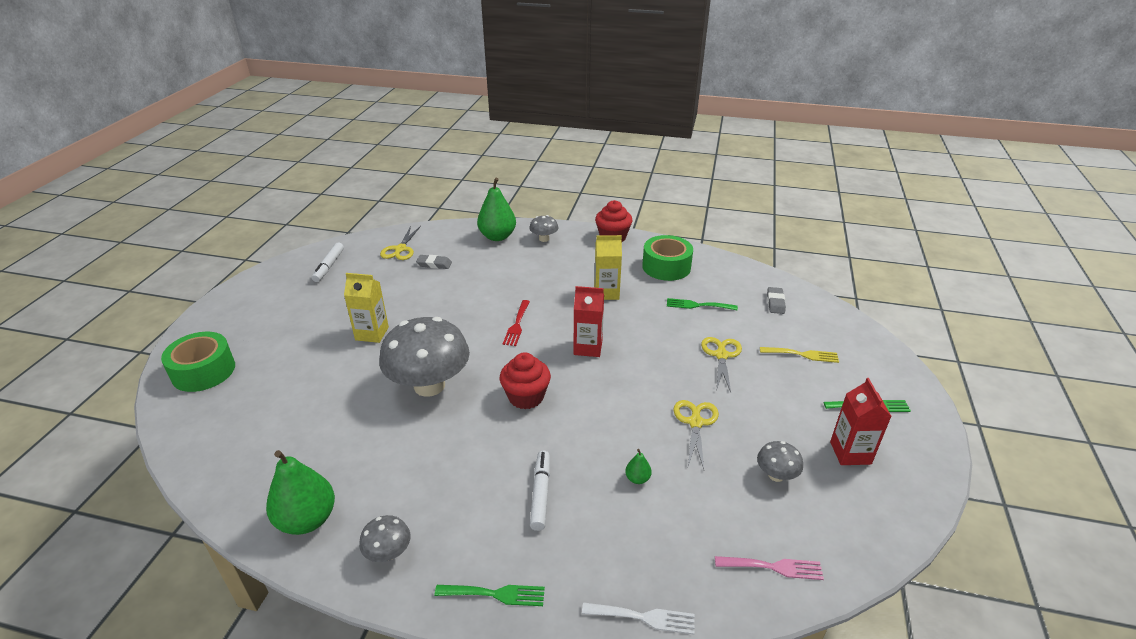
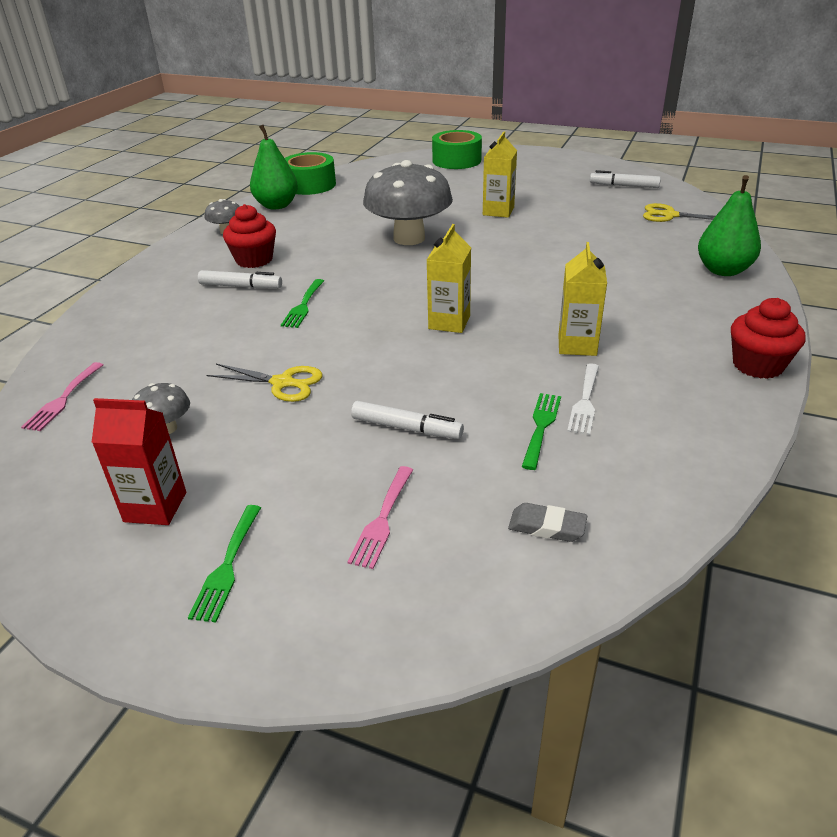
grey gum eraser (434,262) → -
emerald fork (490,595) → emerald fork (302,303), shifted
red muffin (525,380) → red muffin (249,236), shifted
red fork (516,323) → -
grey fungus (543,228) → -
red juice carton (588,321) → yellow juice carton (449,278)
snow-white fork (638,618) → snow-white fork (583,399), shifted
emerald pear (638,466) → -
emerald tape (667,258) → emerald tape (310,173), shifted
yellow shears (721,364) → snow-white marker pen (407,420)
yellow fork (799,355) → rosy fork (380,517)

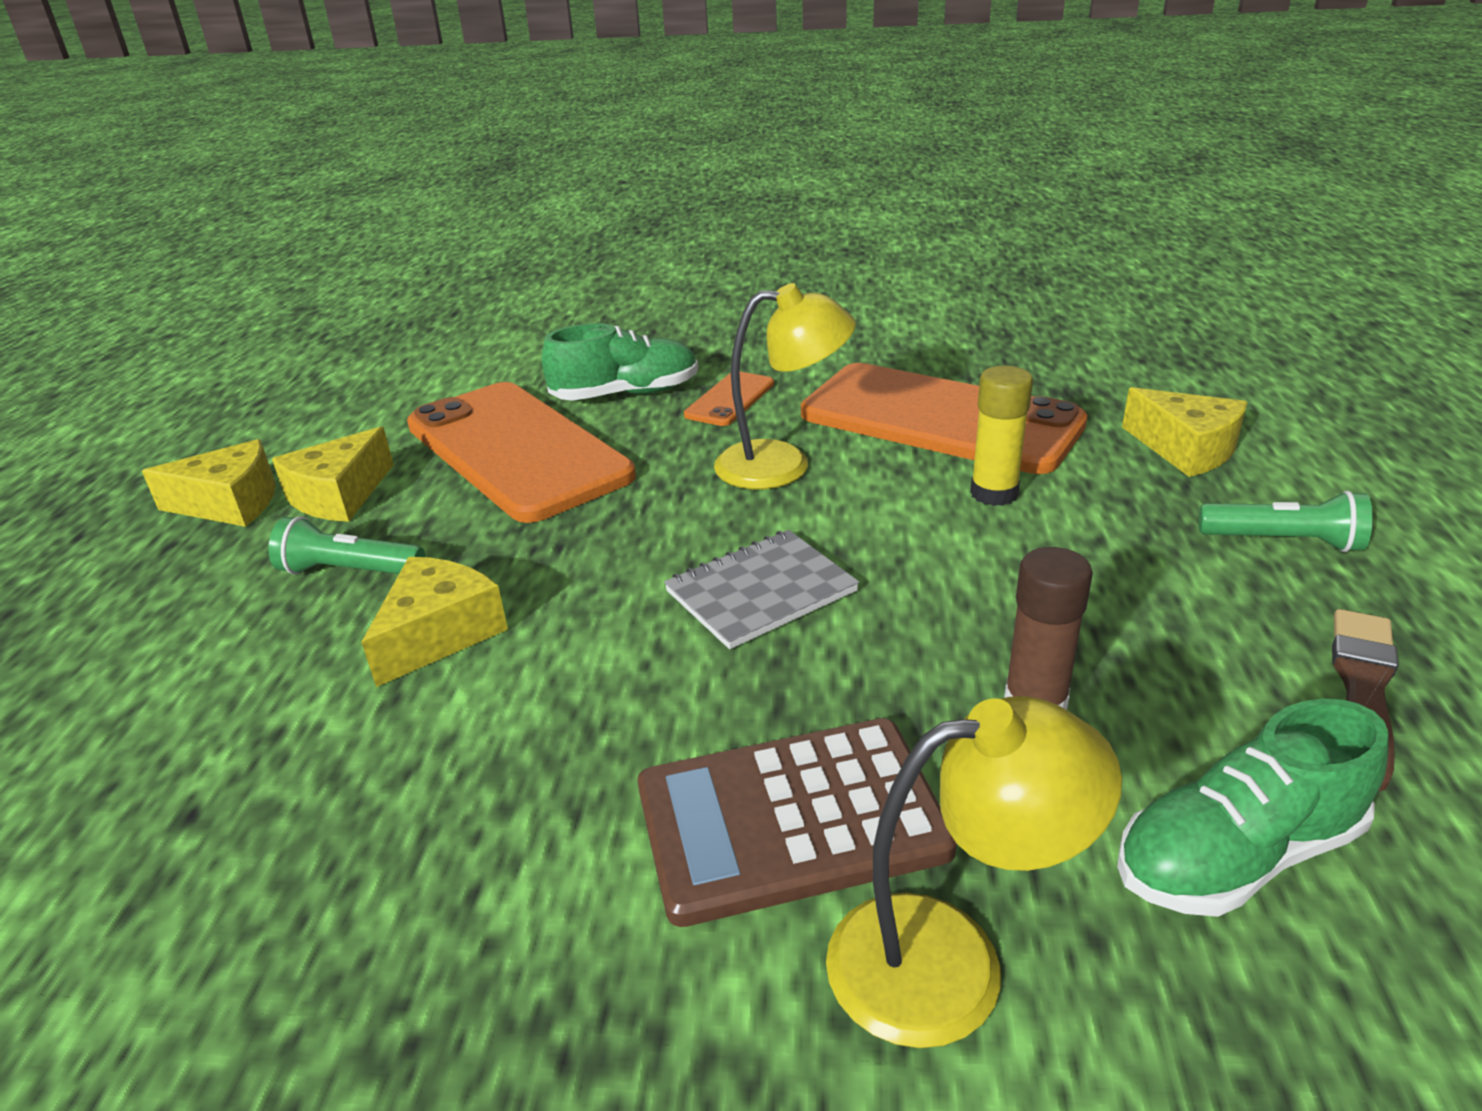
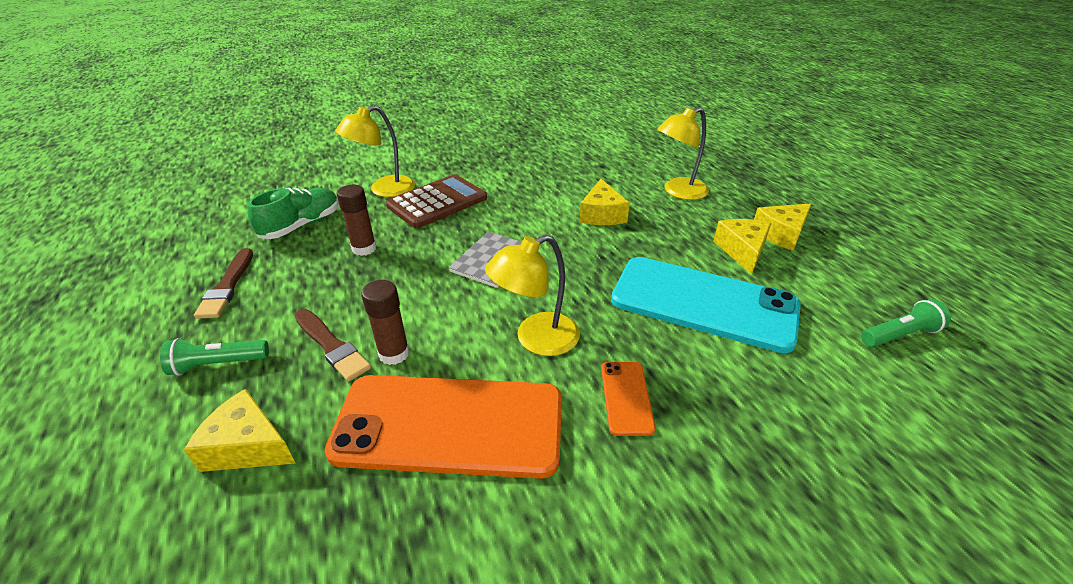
emerald pocket torch (346,545) → emerald pocket torch (906,323), shifted
bright orange phone (521,452) → aqua phone (706,305)
emerald shoe (620,362) → -
yellow glue stick (1001,436) → russet glue stick (385,322)
- → russet paintbrush (333,345)
- → yellow lamp (683,153)

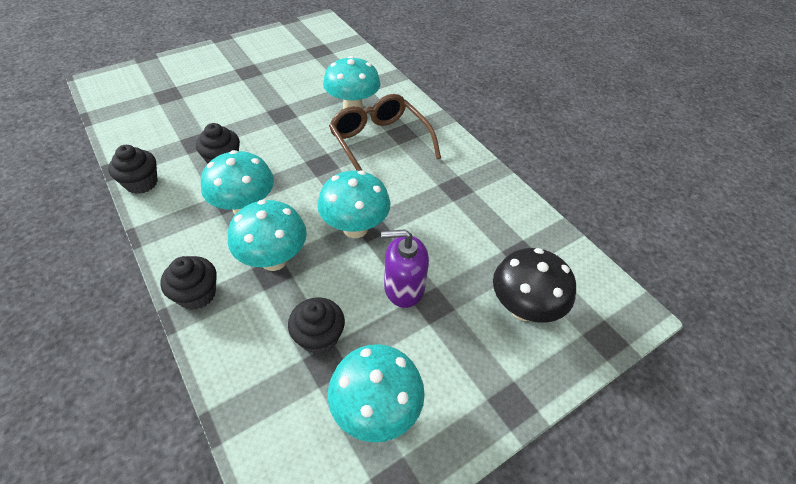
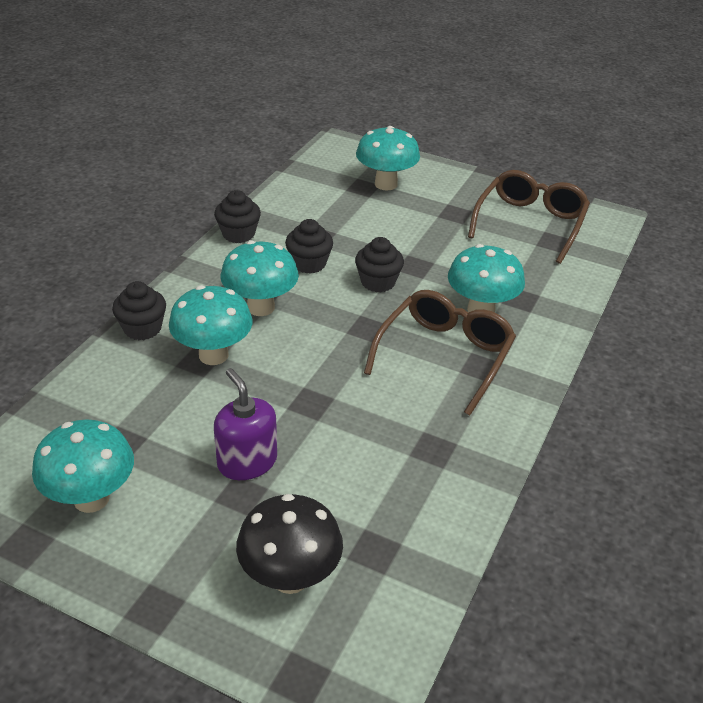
black muffin (316,325) → black muffin (379,265), shifted
aqua fungus (353,204) → aqua fungus (388,158), shifted
- → russet eyeglasses (529,217)

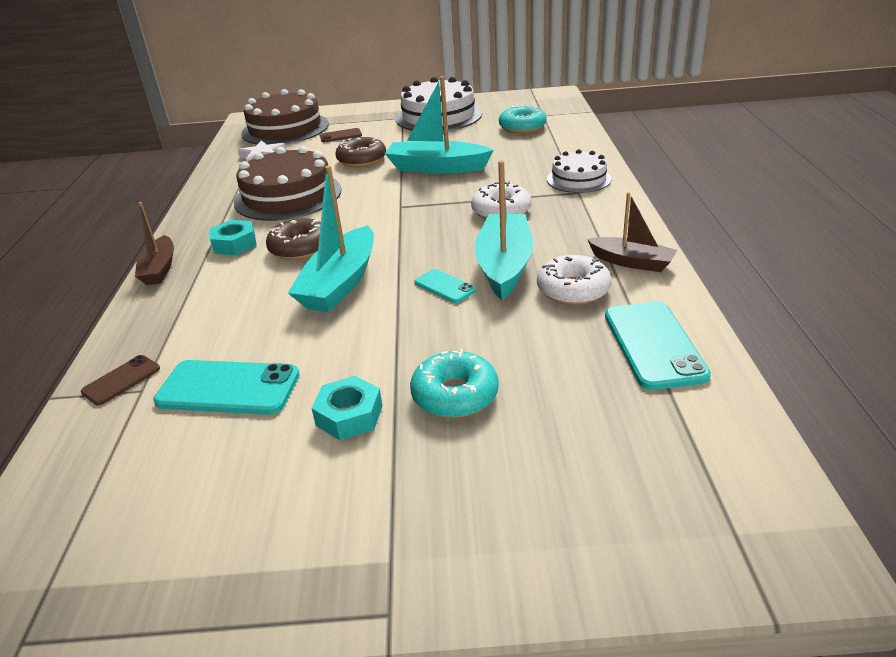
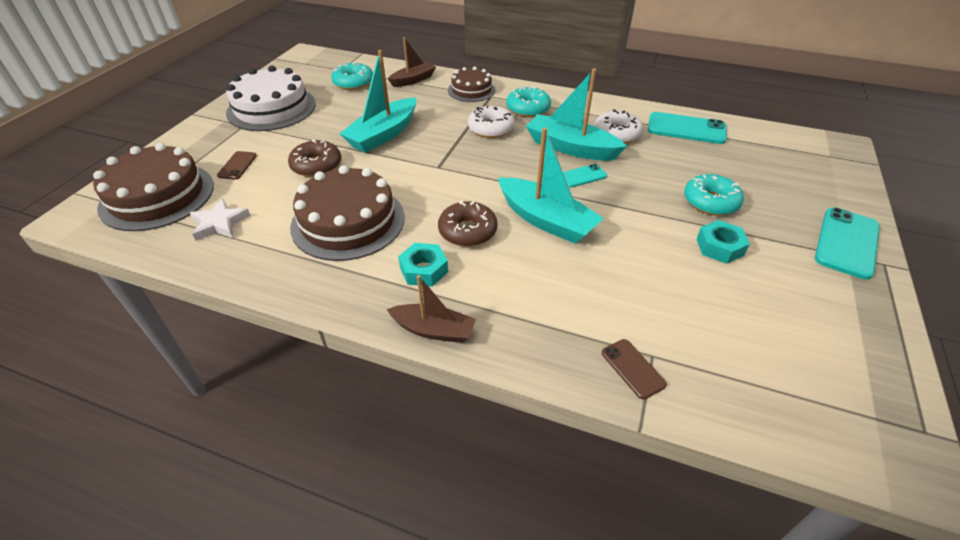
aqua phone (226,387) → aqua phone (847,243), shifted
snow-white gateau (579,171) → russet gateau (472,84)
russet toy boat (632,232) → russet toy boat (412,62), shifted
- → aqua glazed donut (528,101)

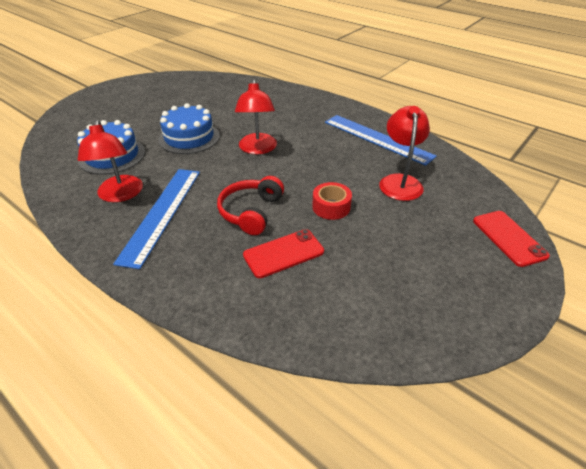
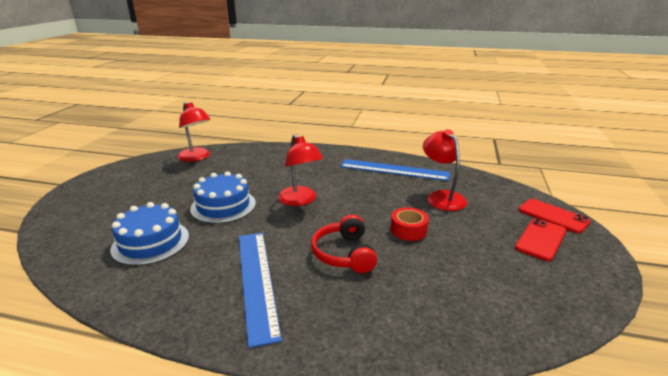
red lamp (110,161) → red lamp (194,132), shifted
red phone (283,253) → red phone (541,239), shifted

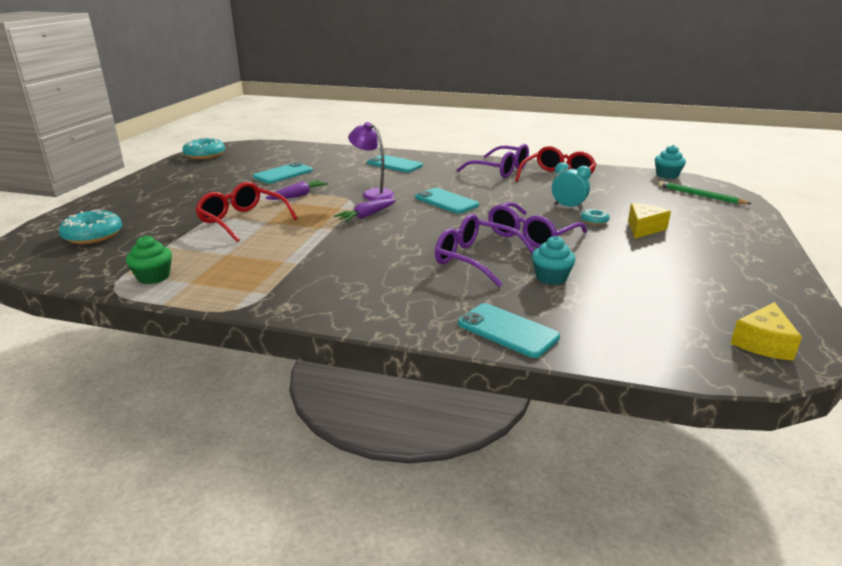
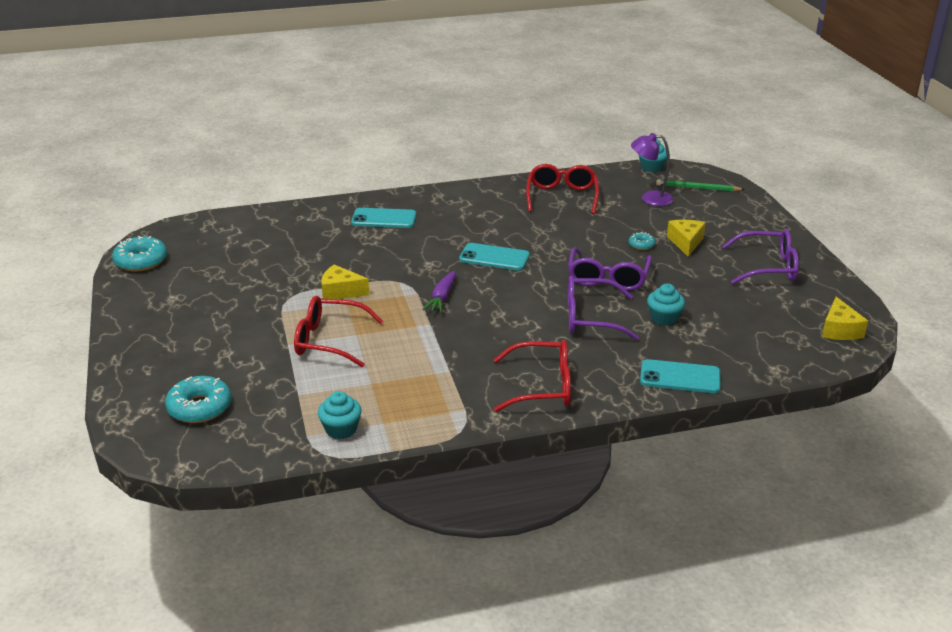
emerald muffin (149,259) → aqua muffin (340,415)
aqua phone (283,173) → -
violet carrot (297,190) → yellow cheese (345,282)
violet lamp (371,161) → violet lamp (652,169), shifted
violet eyeglasses (493,161) → violet eyeglasses (760,256), shifted
aqua clock (571,186) → -
- → red eyeglasses (532,376)

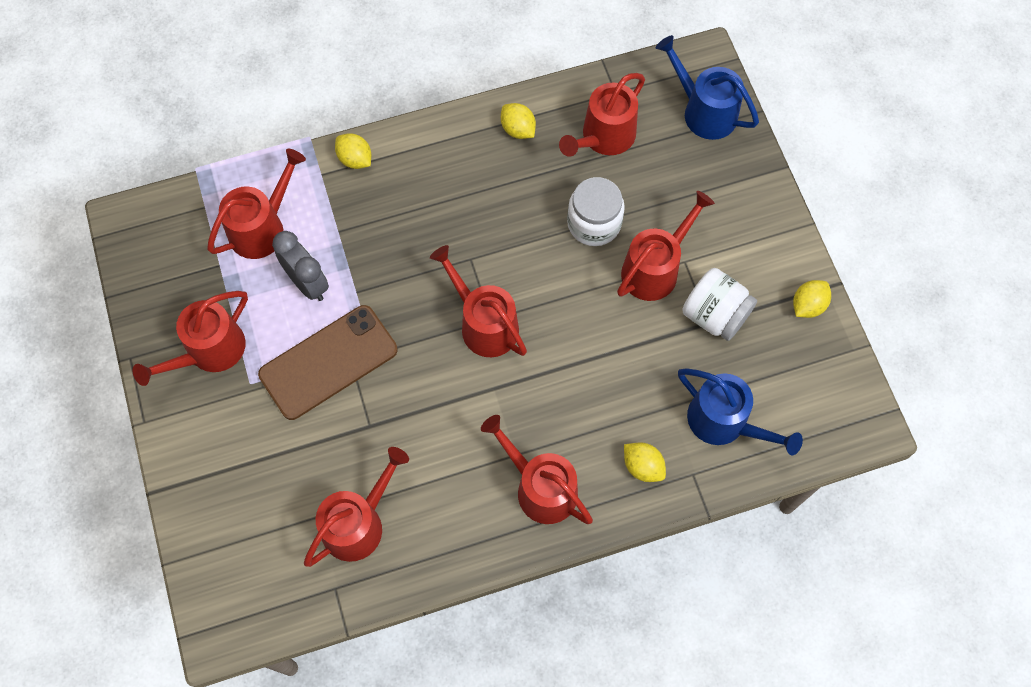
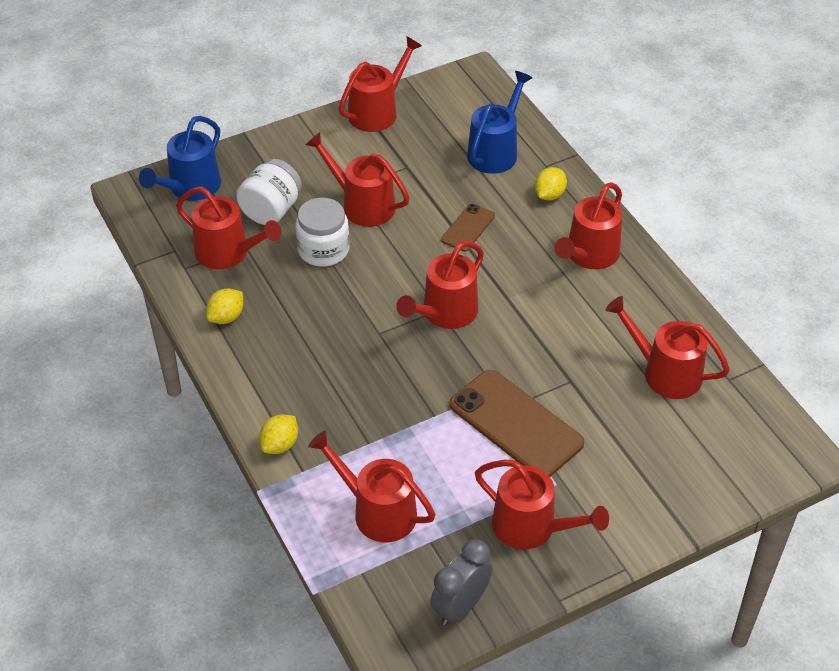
grey clock (300,266) → grey clock (461,582), shifted
snow-white jam jar (719,304) → snow-white jam jar (269,192), shifted
yellow toy lemon (812,299) → red watering can (380,84)
- → russet phone (468,228)

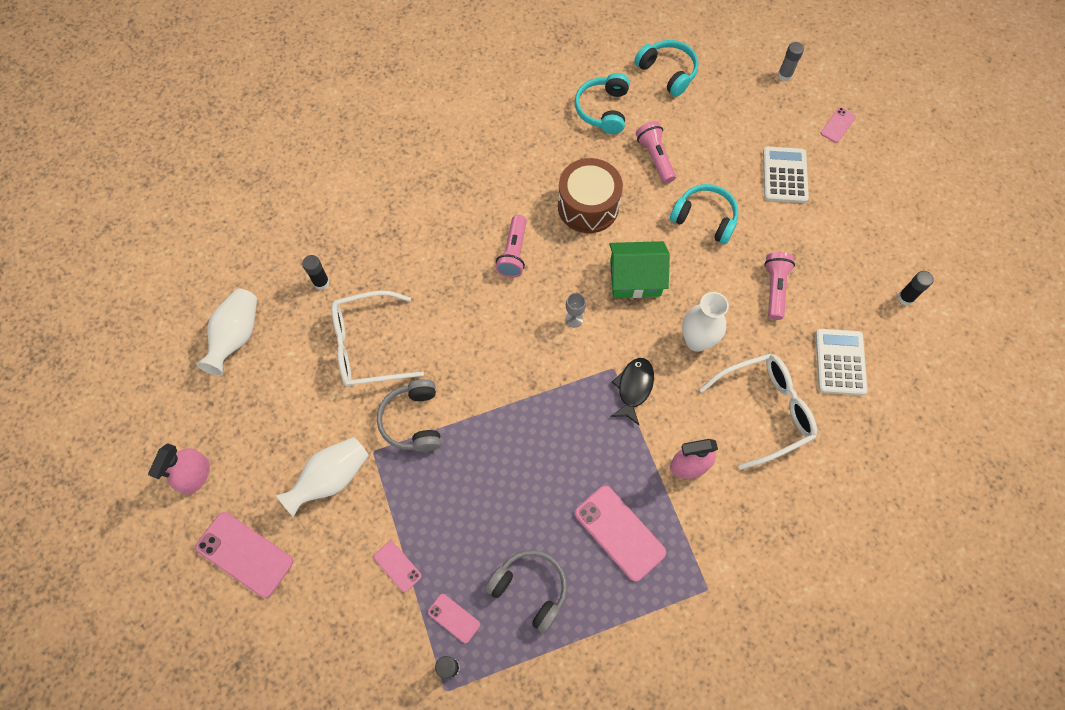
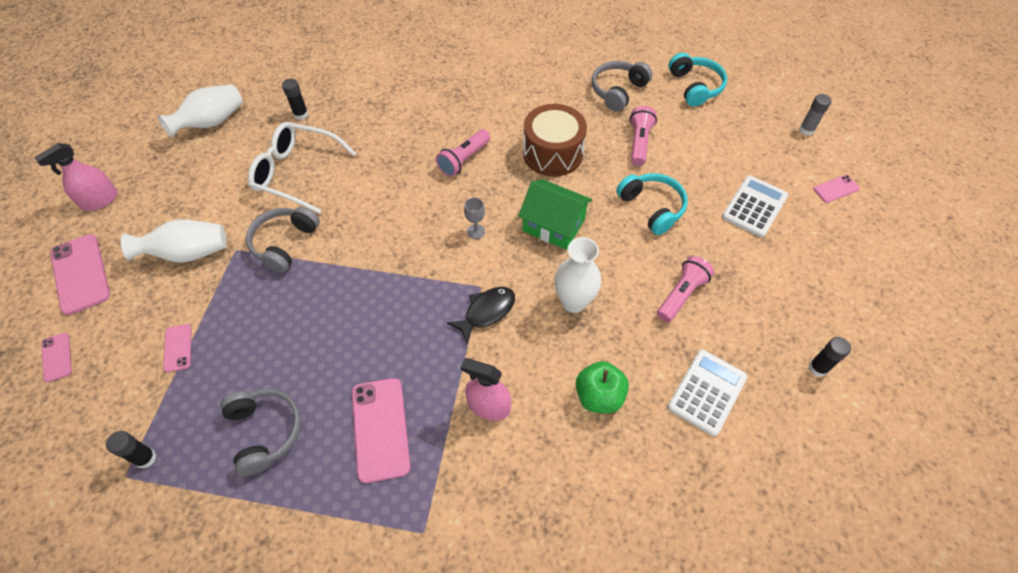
rosy phone (454,618) → rosy phone (56,357), shifted
aqua over-ear headphones (602,103) → grey over-ear headphones (622,86)
snow-white eyeglasses (758,411) → emerald apple (602,387)

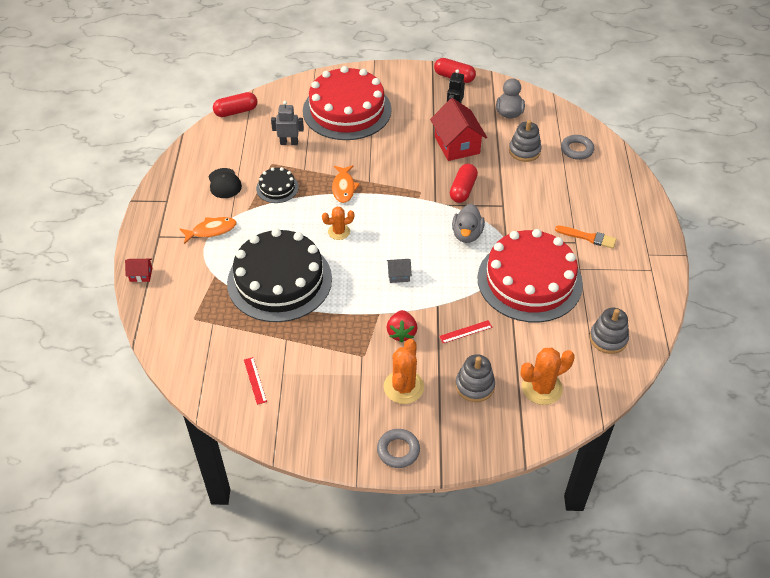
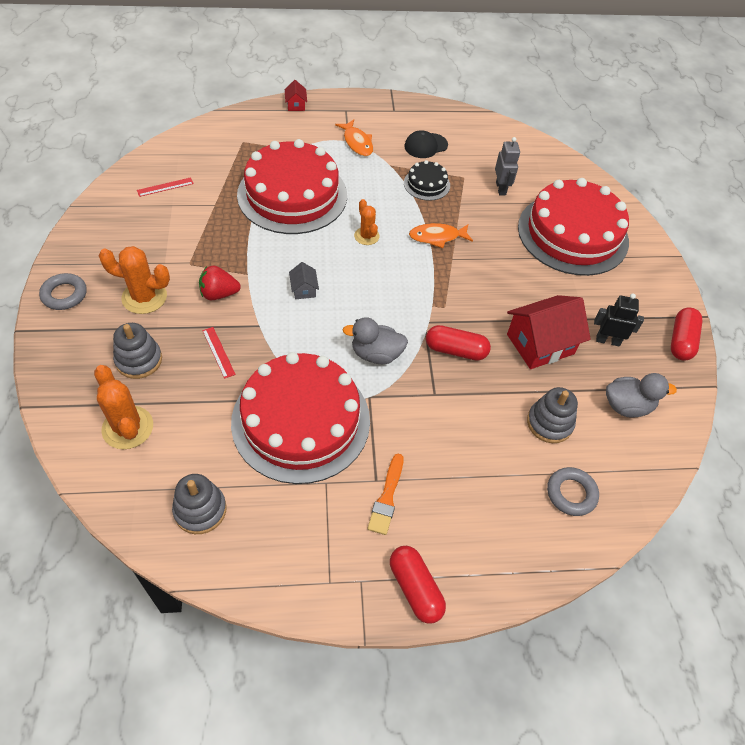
red capsule (235,104) → red capsule (418,585), shifted
black gateau (279,275) → red gateau (292,186)

